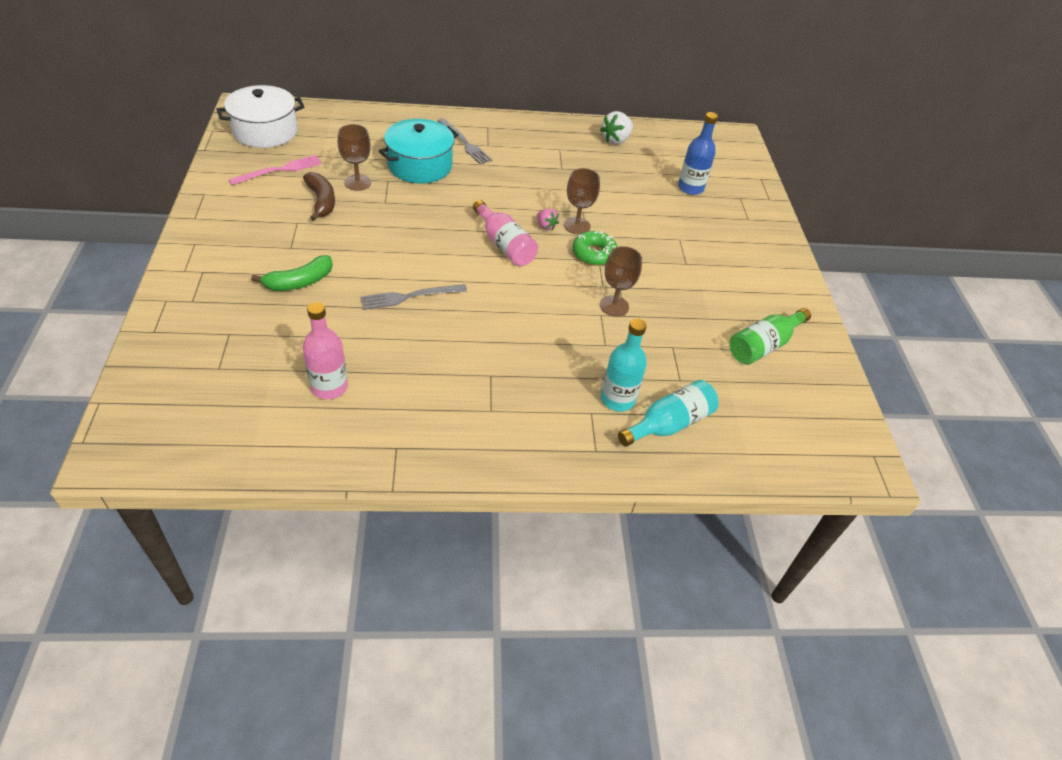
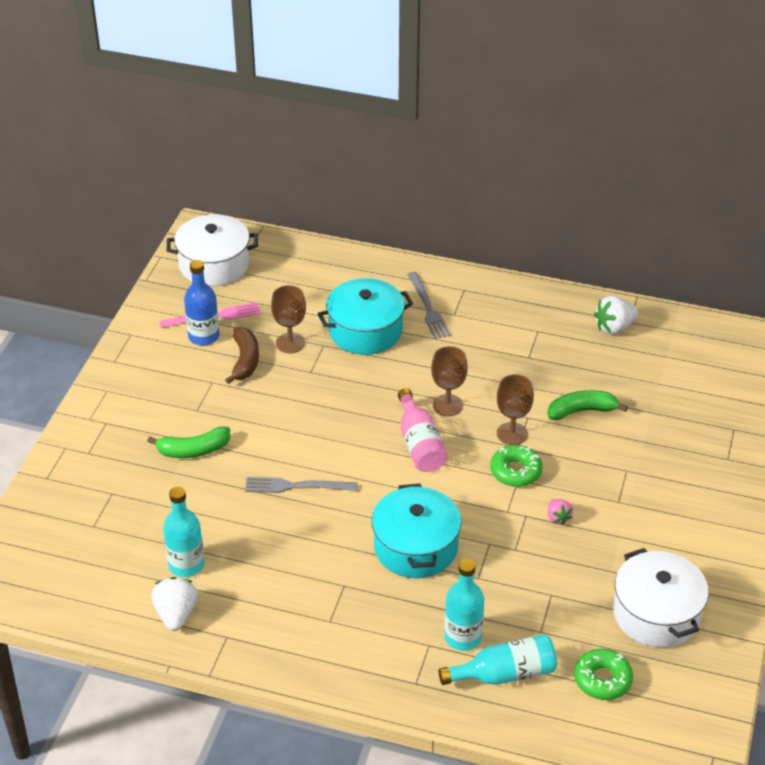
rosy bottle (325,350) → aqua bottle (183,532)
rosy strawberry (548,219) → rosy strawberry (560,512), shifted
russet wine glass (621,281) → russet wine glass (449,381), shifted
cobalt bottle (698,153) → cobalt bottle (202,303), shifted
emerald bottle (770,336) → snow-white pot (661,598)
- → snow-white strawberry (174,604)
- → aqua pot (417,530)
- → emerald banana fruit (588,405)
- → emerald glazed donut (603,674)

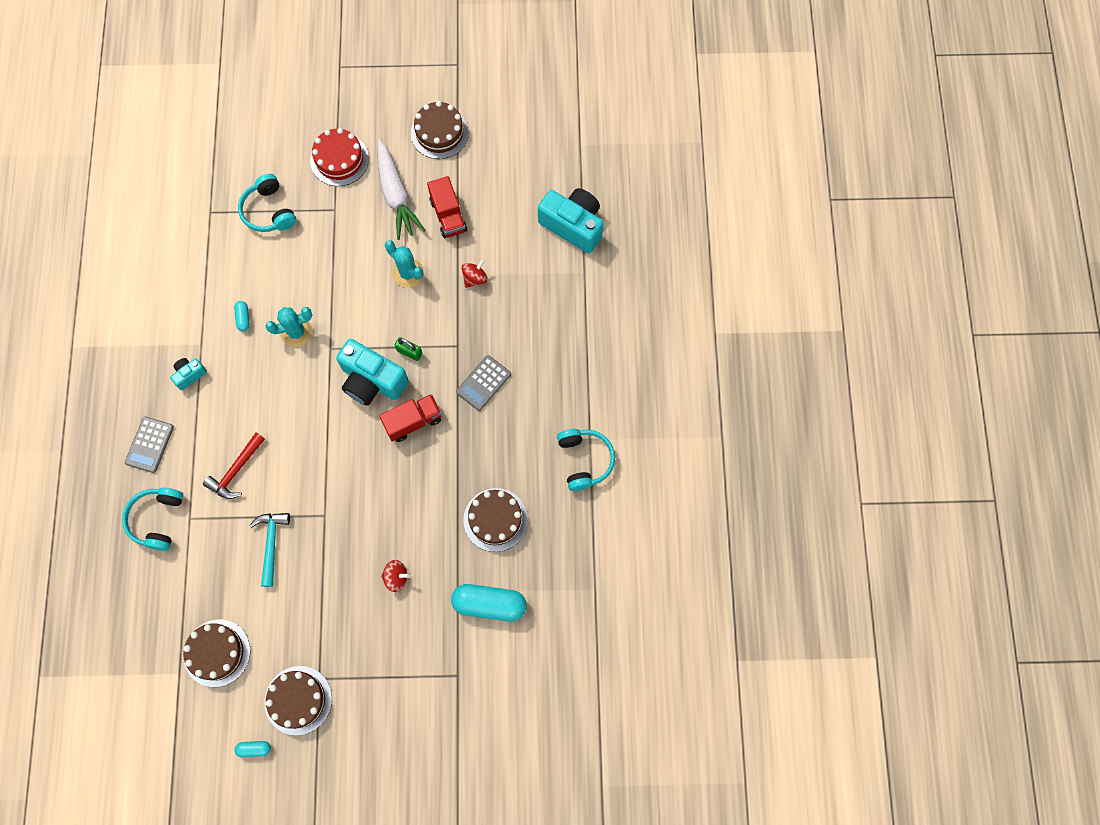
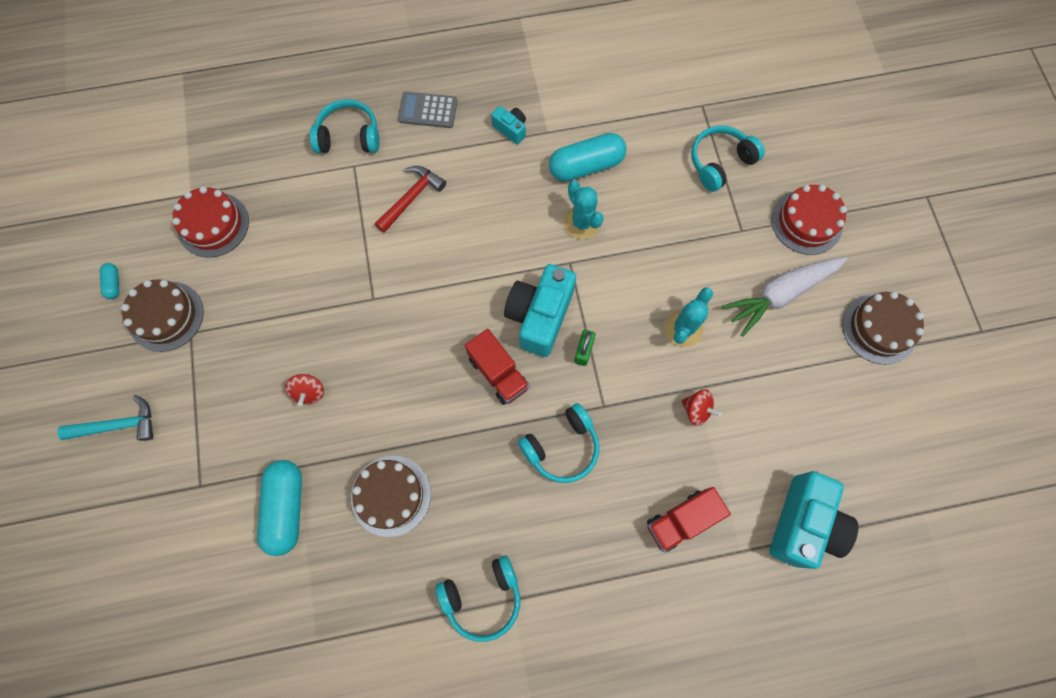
russet gateau (217,653) → red gateau (210,222)
red hammer (234,466) → red hammer (410,199), 105 degrees clockwise
aqua capsule (242,316) → aqua capsule (587,157), x2.19
aqua hammer (269,550) → aqua hammer (105,418), shifted
red toy truck (447,207) → red toy truck (689,519), shifted
grey adding machine (483,383) → aqua over-ear headphones (559,443)

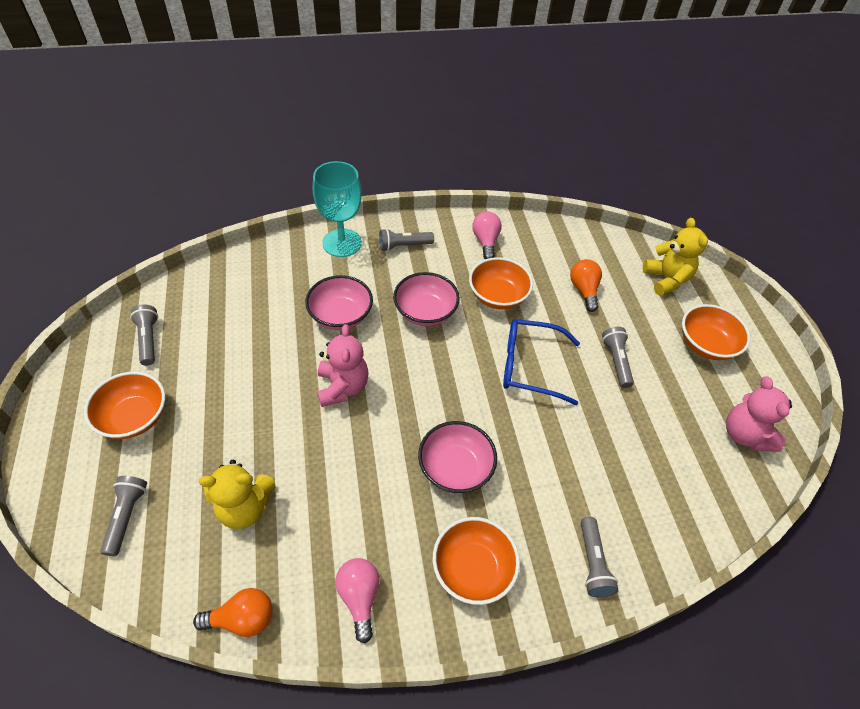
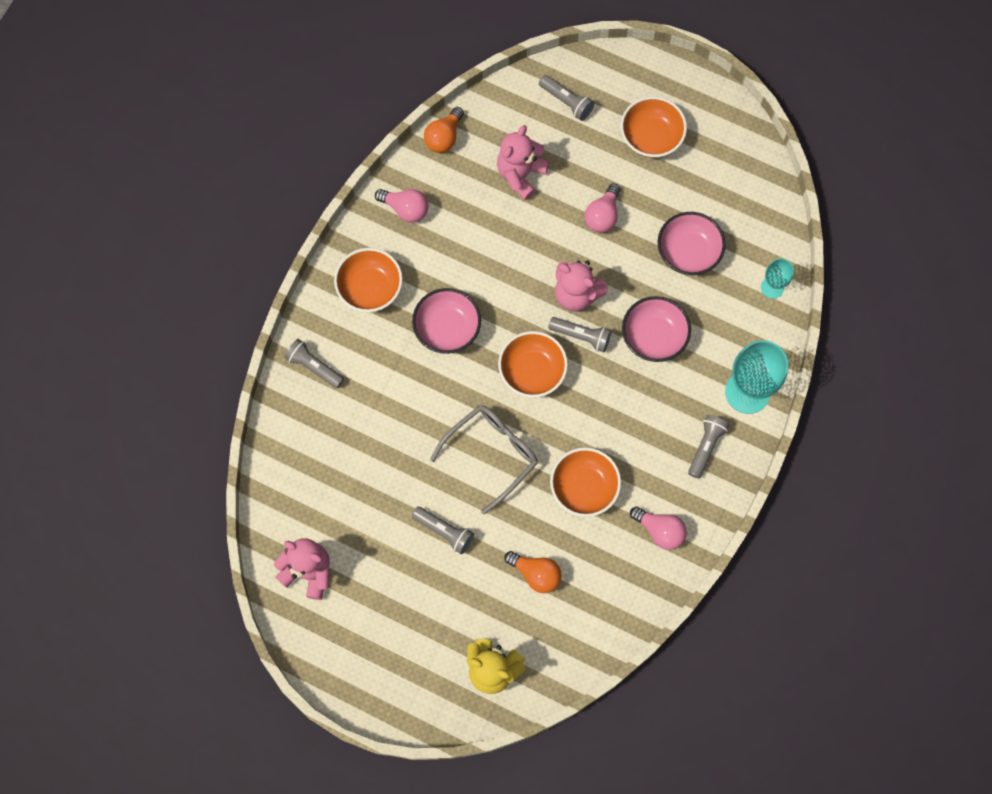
grey pocket torch (144,335) → grey pocket torch (580,334), shifted
yellow stuffed bear (237,494) → rosy stuffed bear (523,162)
rosy bowl (426,299) → rosy bowl (692,243), shifted
cobalt eyeglasses (541,362) → grey eyeglasses (484,460)
bright orange bowl (716,332) → bright orange bowl (533,364), shifted
- → rosy bulb (602,208)
- → aqua wine glass (777,278)

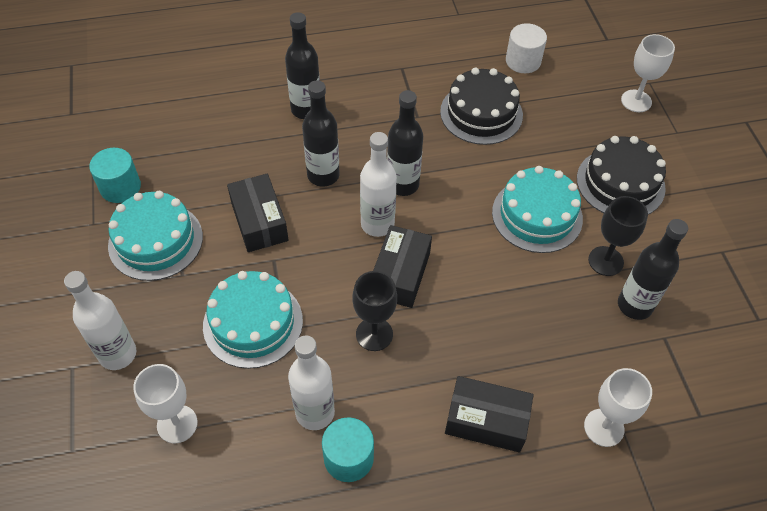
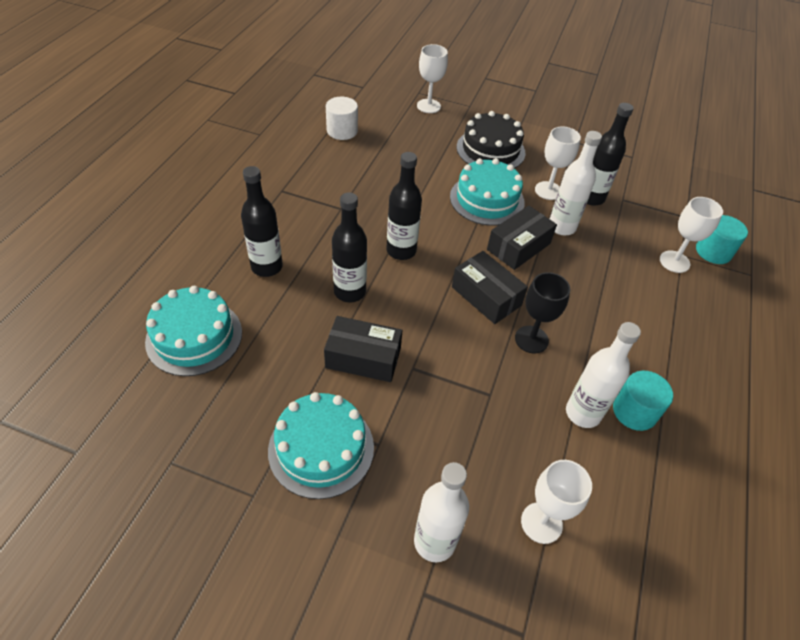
aqua solid cylinder (115,175) → aqua solid cylinder (722,239), shifted
aqua gateau (253,320) → aqua gateau (193,331), shifted
snow-white bottle (378,184) → snow-white bottle (576,183), shifted
black gateau (481,106) → -
black package (489,414) → black package (522,237), shifted
black wine glass (618,236) → snow-white wine glass (558,163)

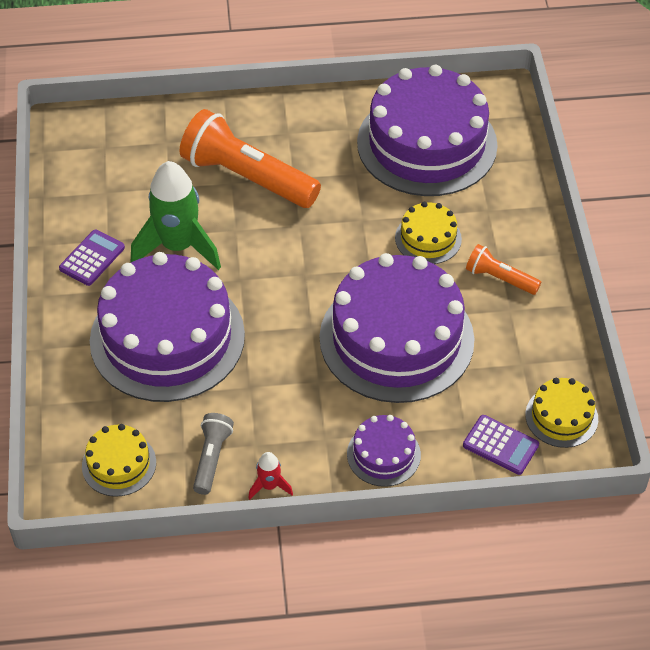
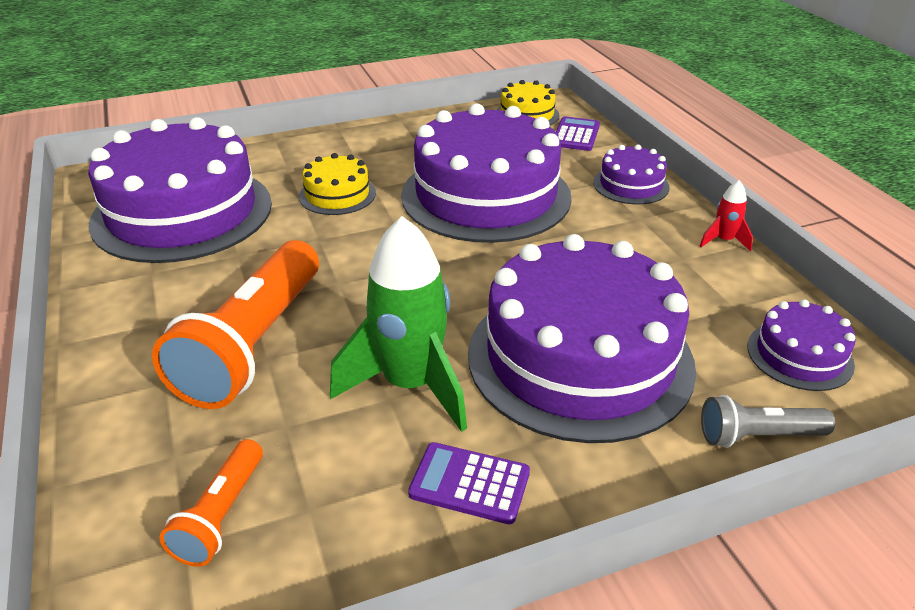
yellow gateau (119,460) → violet gateau (801,345)
grey pocket torch (213,454) → grey pocket torch (768,421), shifted
bright orange pocket torch (503,269) → bright orange pocket torch (211,503), shifted

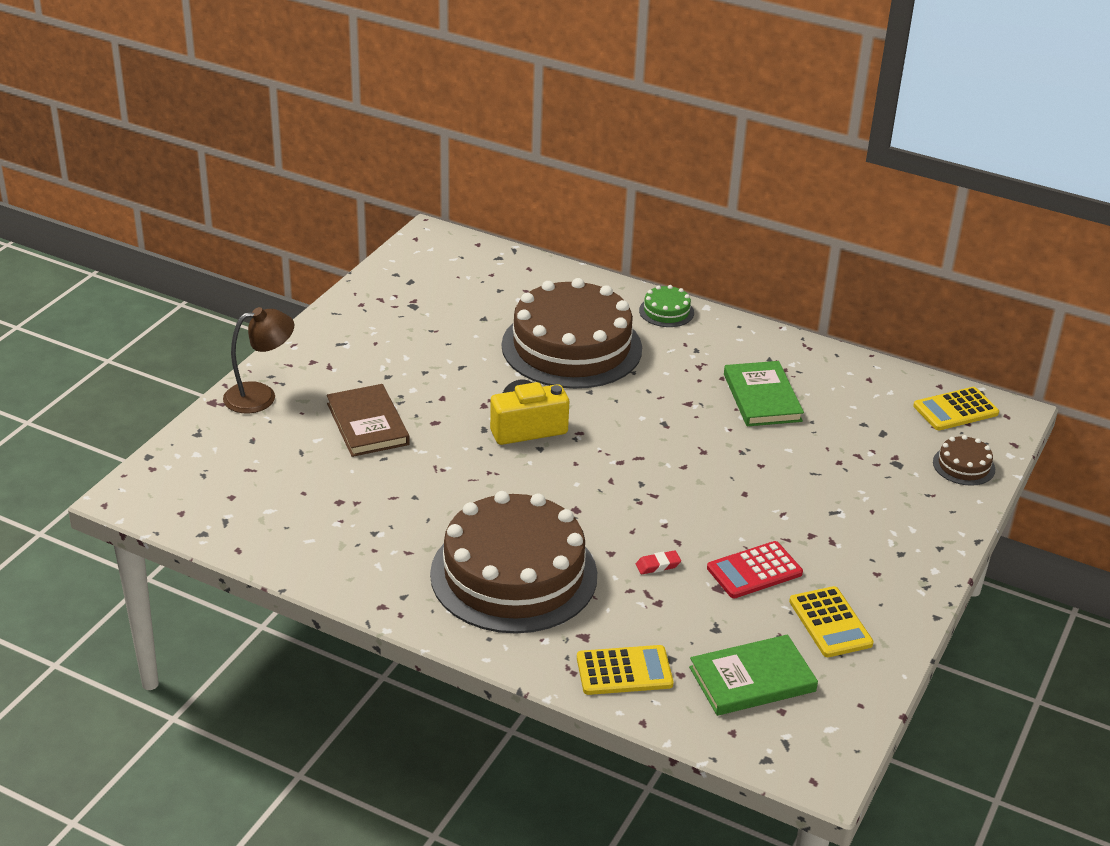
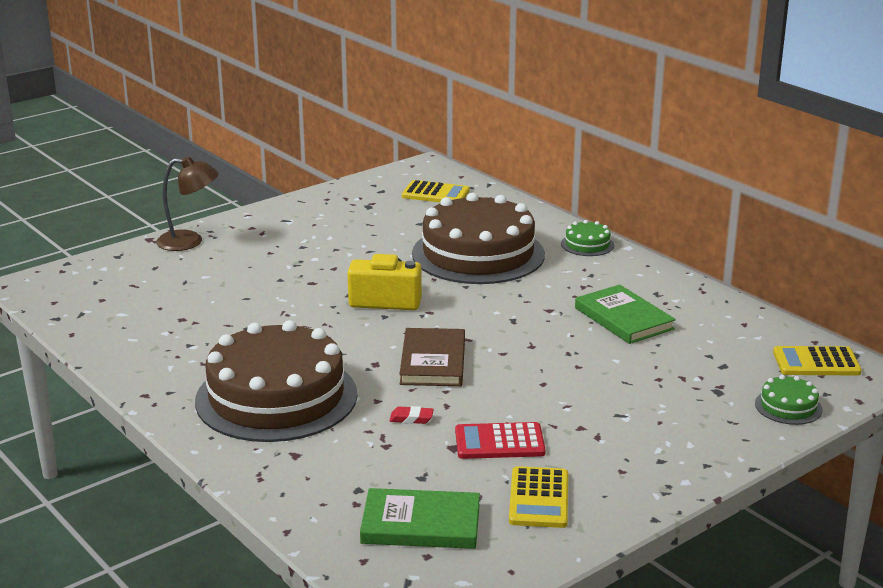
russet book (368,420) → russet book (432,357), shifted
yellow adding machine (625,670) → yellow adding machine (436,191), shifted
emerald book (764,393) → emerald book (625,314), 45 degrees counterclockwise
russet gateau (964,460) → emerald gateau (788,400)

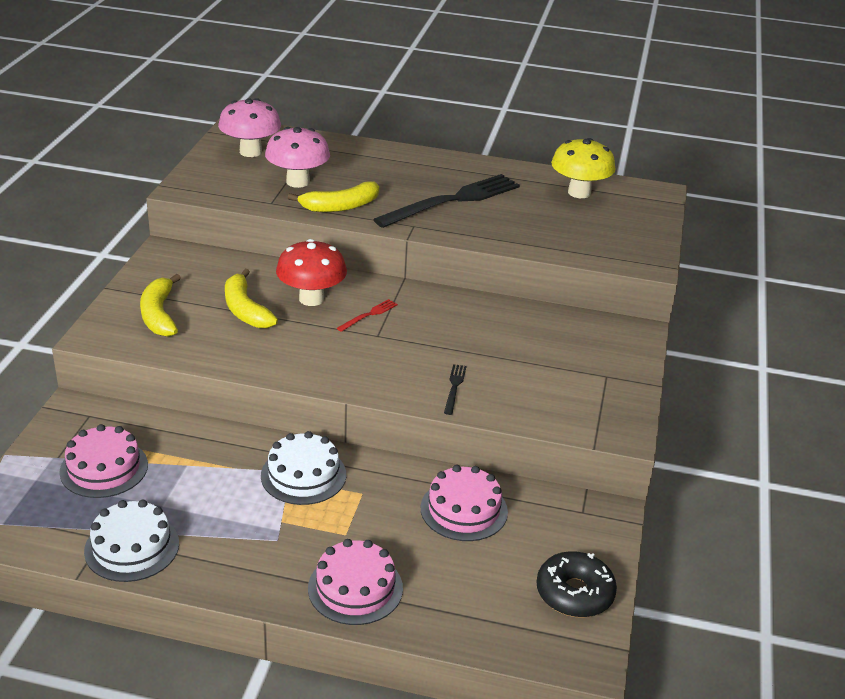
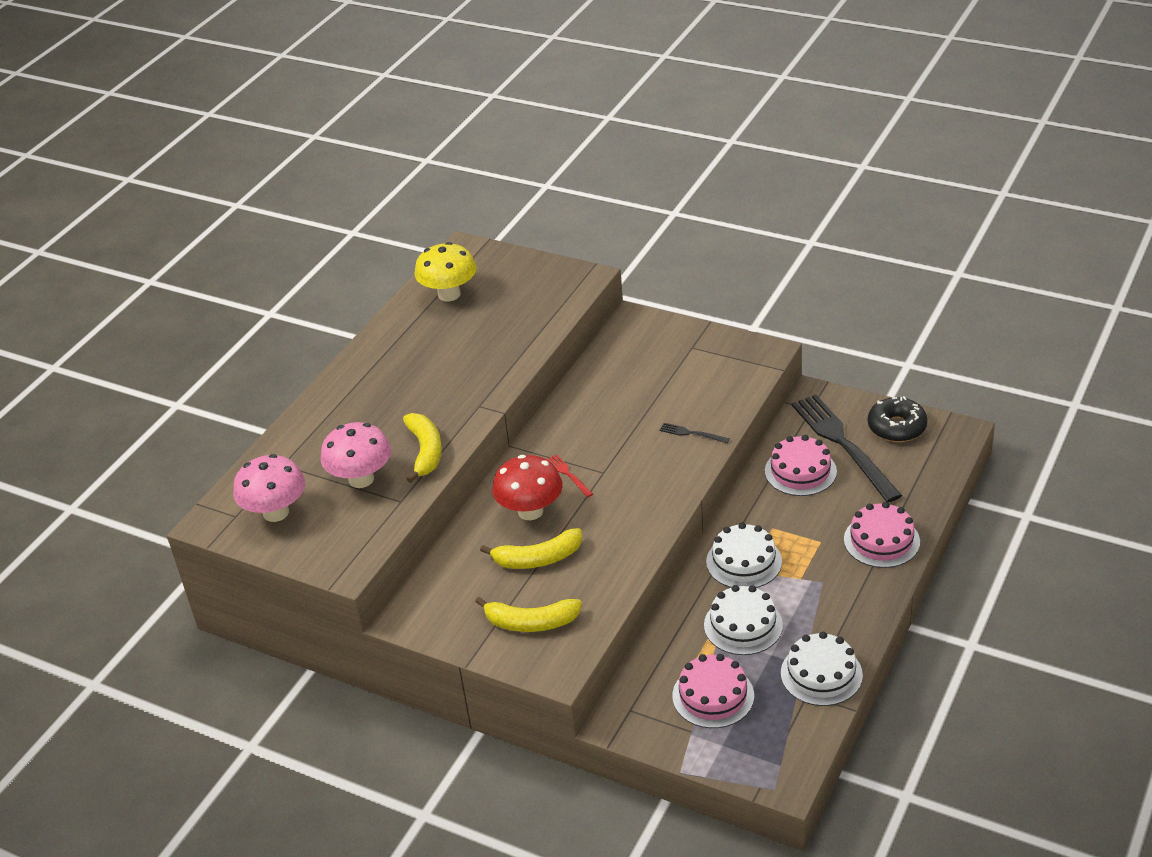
black fork (446,201) → black fork (847,448), shifted
- → snow-white gateau (743,620)

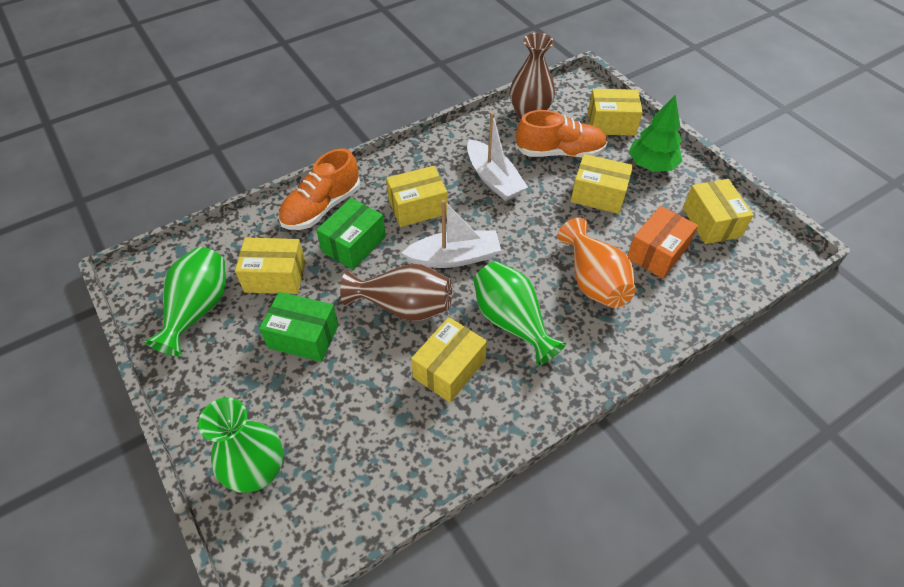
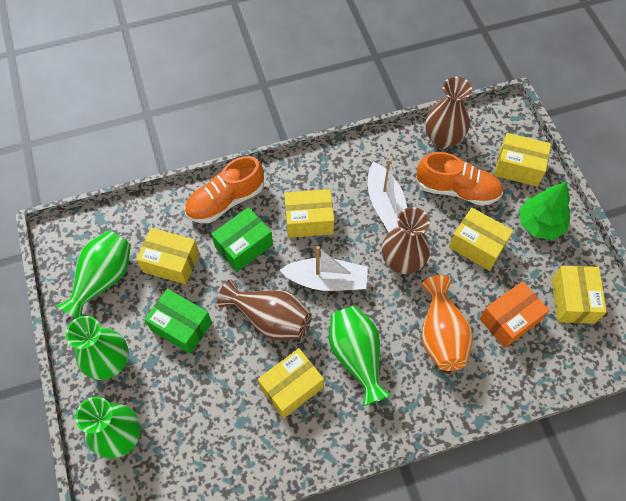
- → emerald vase (97,348)
- → russet vase (406,240)

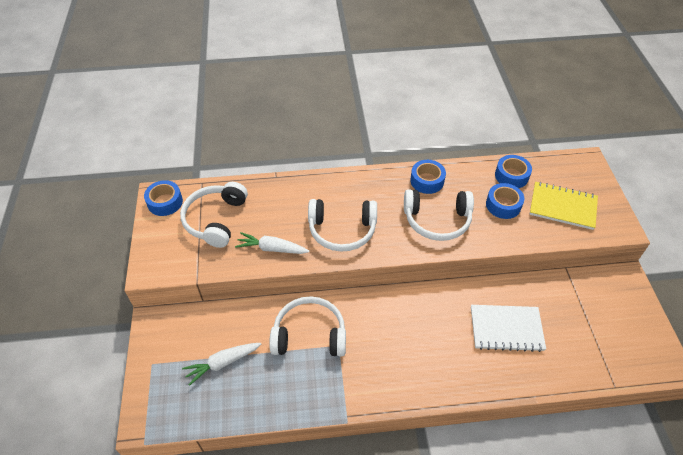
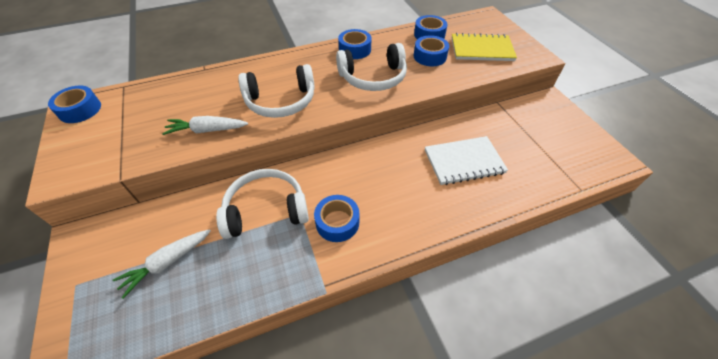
snow-white over-ear headphones (214,215) → -
- → cobalt tape (336,218)

